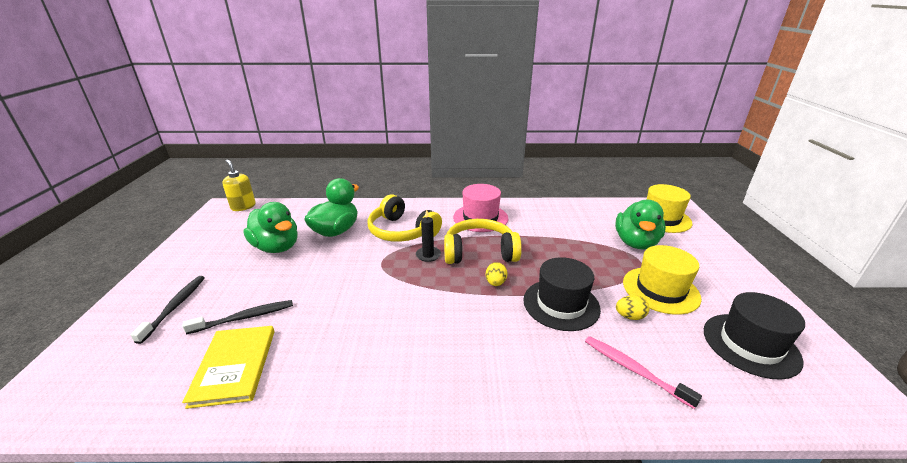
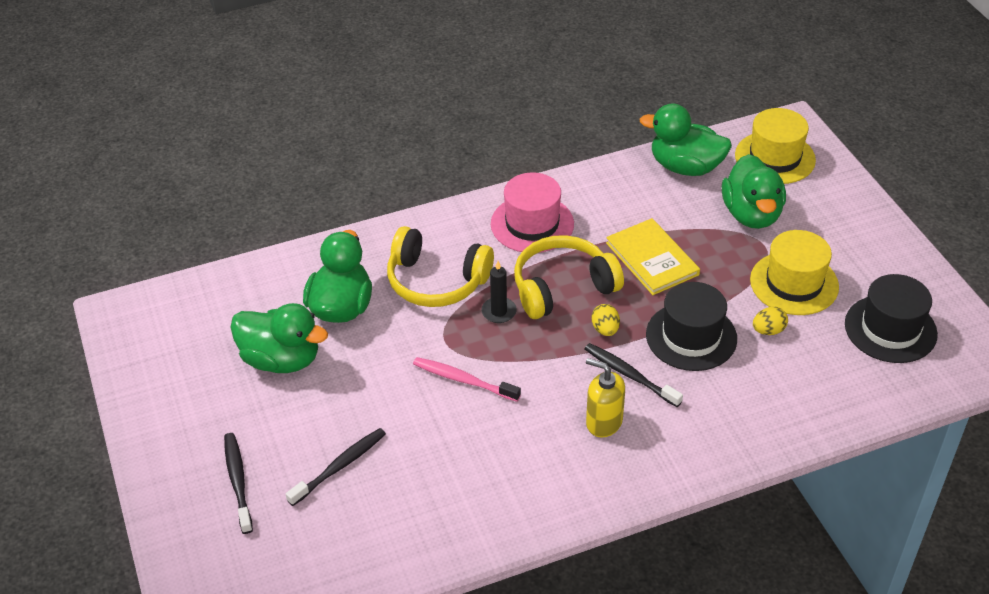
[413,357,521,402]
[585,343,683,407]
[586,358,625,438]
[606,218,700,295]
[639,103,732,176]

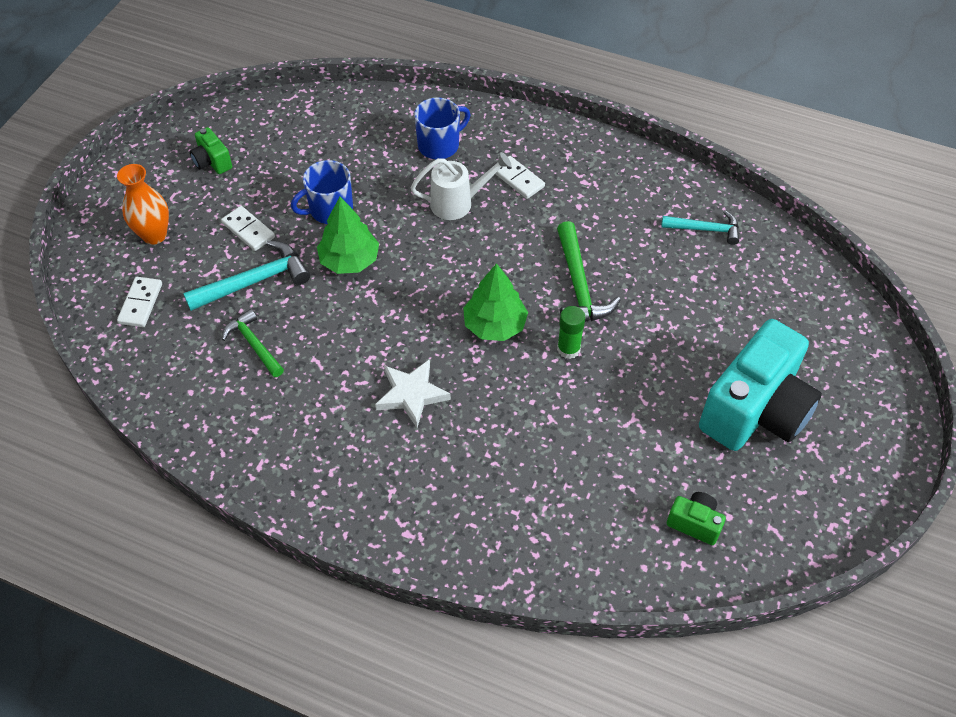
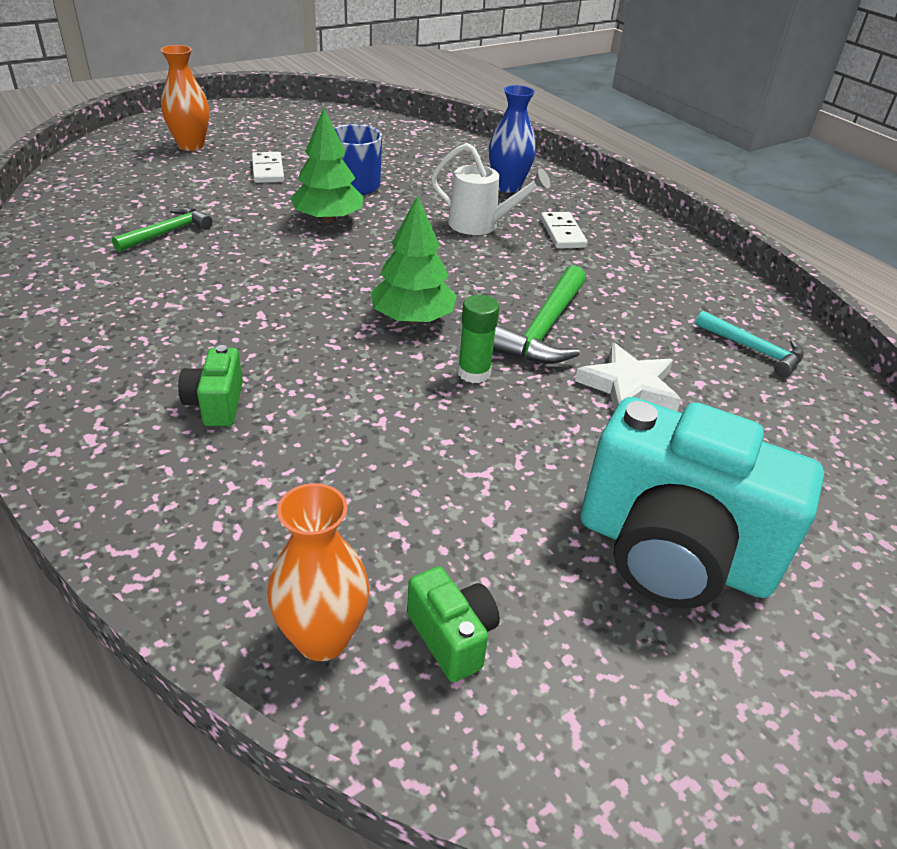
[112,207,212,252]
[178,345,243,426]
[267,483,369,661]
[489,85,536,193]
[575,342,681,411]
[581,397,824,608]
[117,277,162,327] (first image)
[183,240,310,311] (first image)

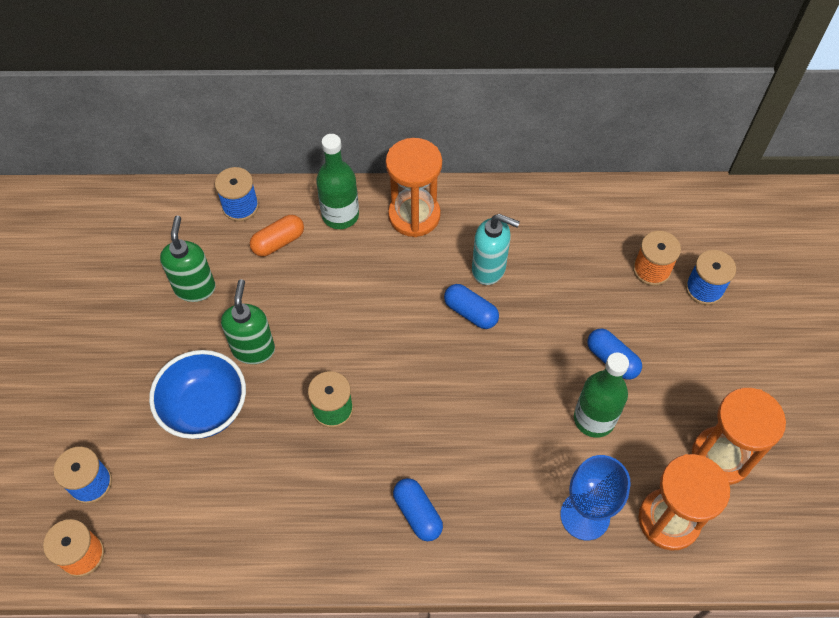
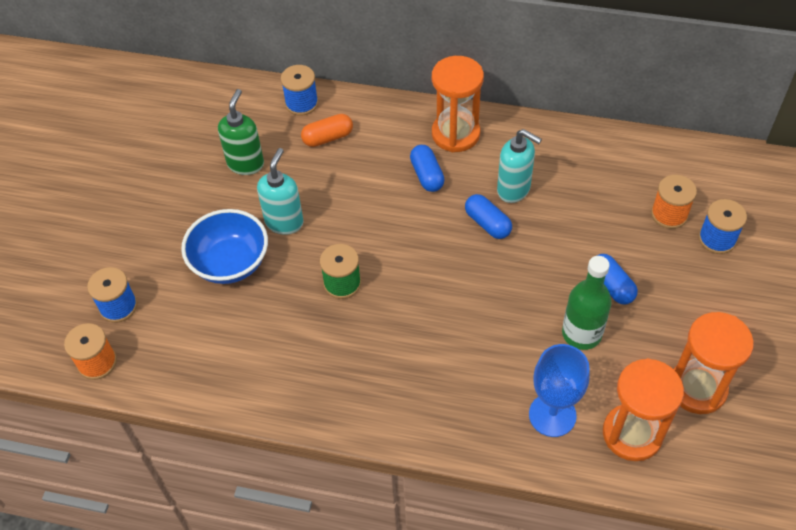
[257,148,304,235]
[410,145,445,192]
[316,134,359,229] (first image)

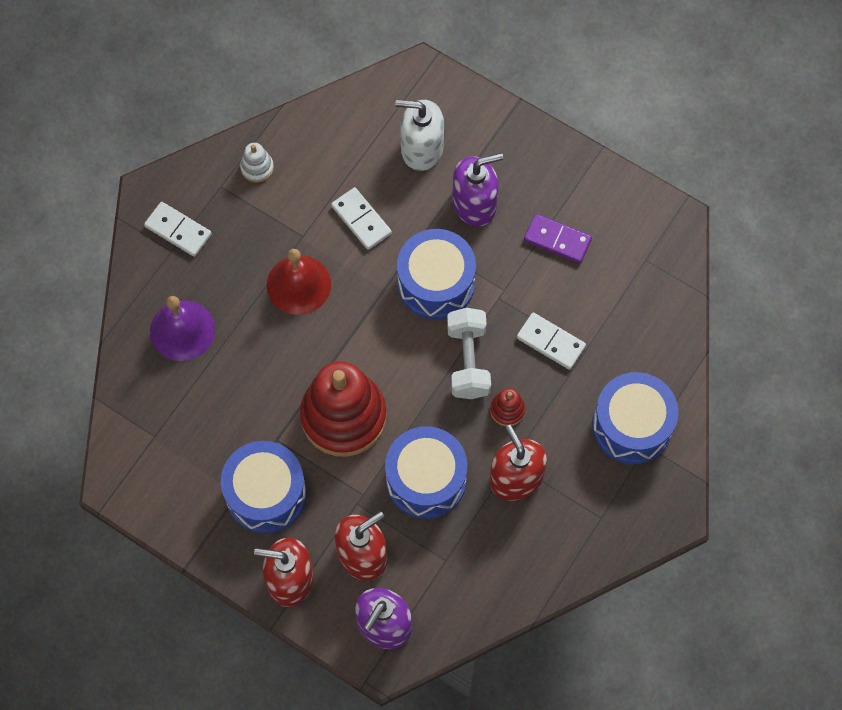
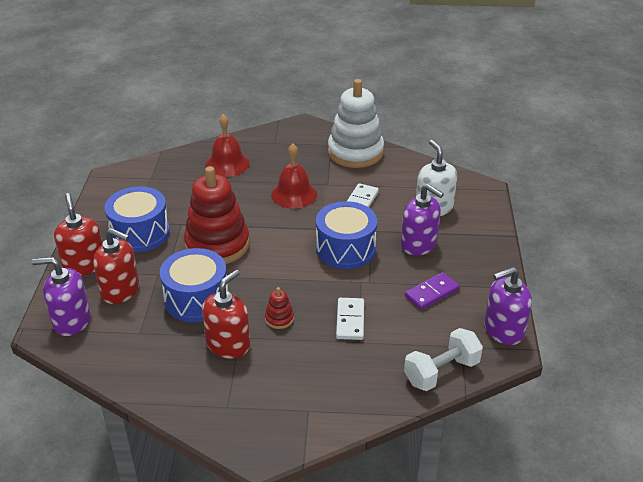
[206,114,250,177]
[328,79,384,168]
[404,328,483,391]
[405,272,459,310]
[484,267,532,345]
[144,202,212,257] (first image)
[592,372,678,464] (first image)

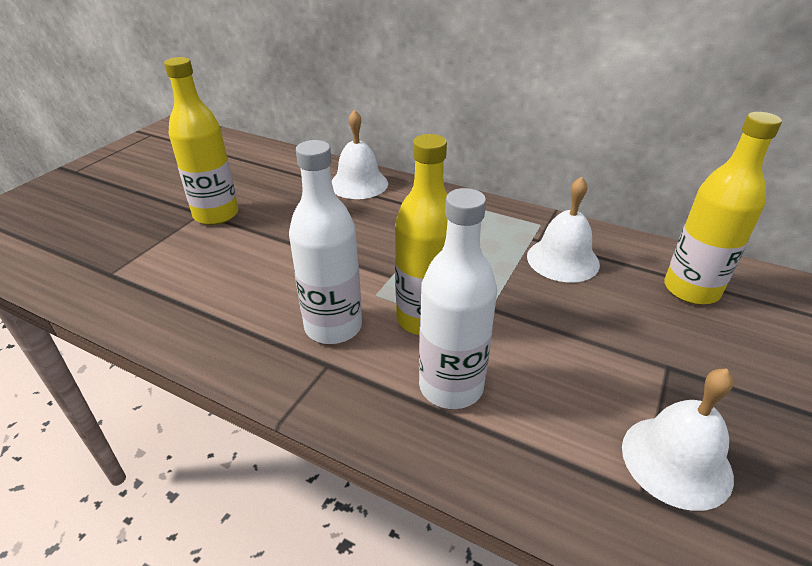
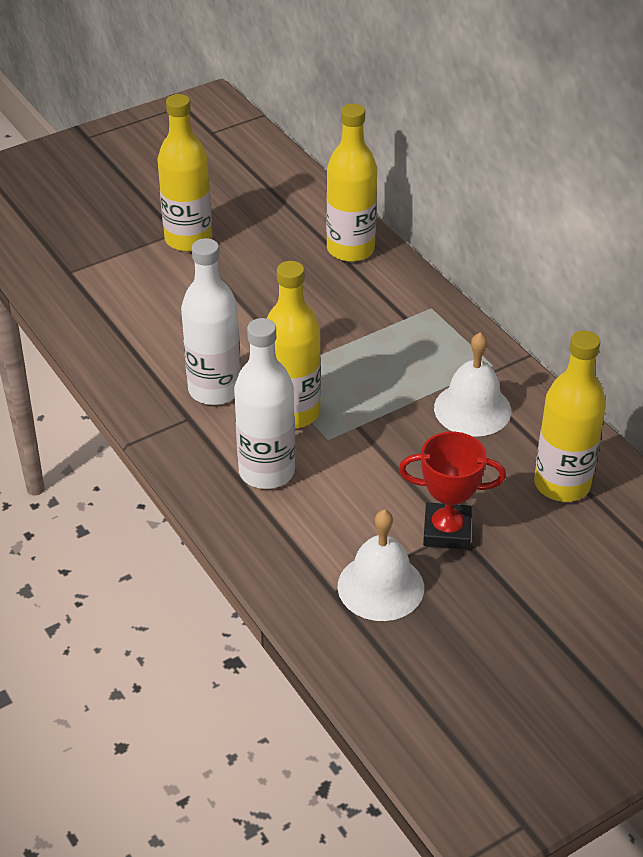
[326,104,377,262]
[399,432,506,549]

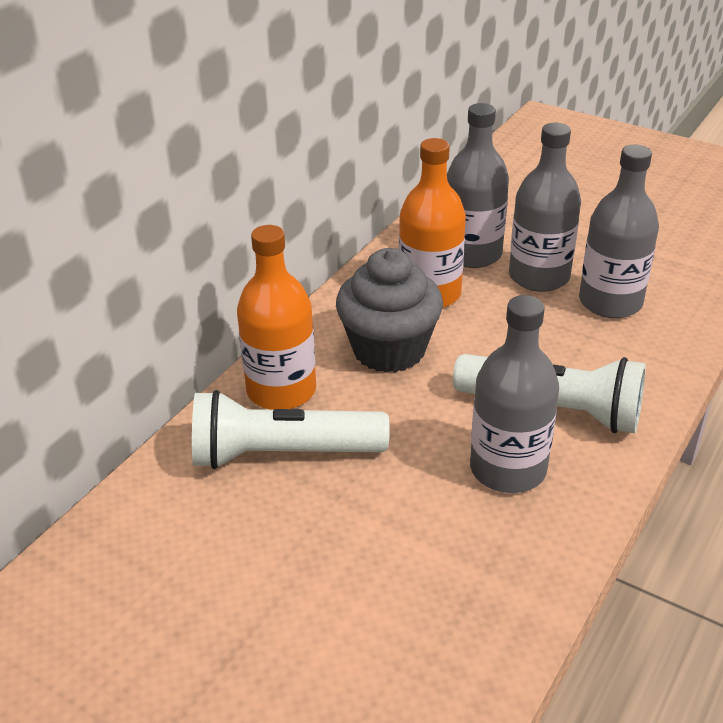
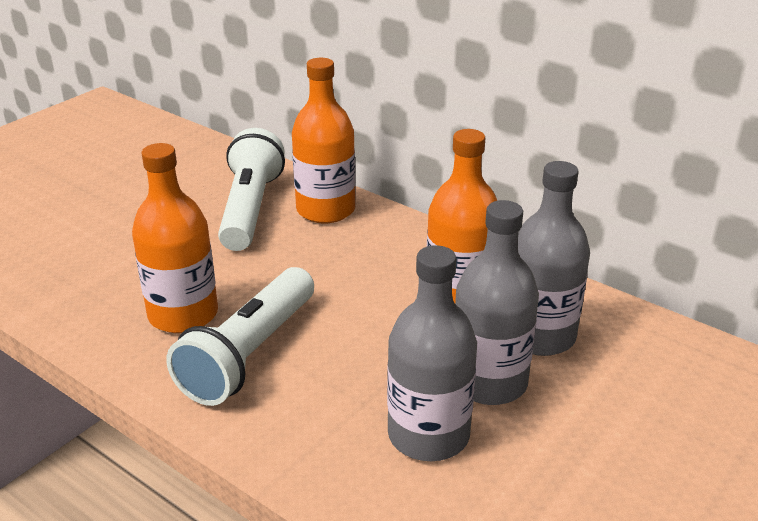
[132,143,218,333]
[336,248,443,373] (first image)

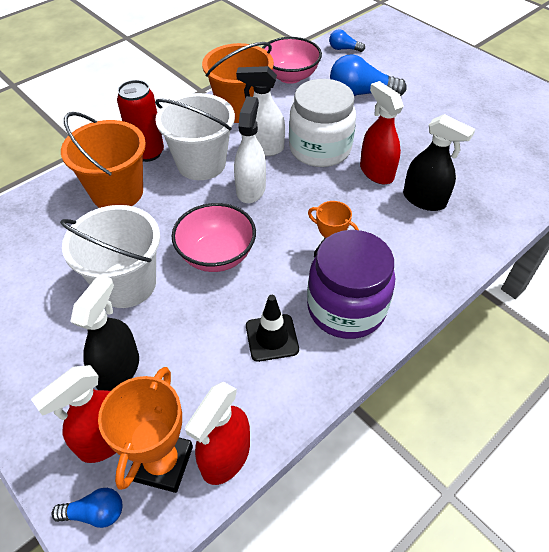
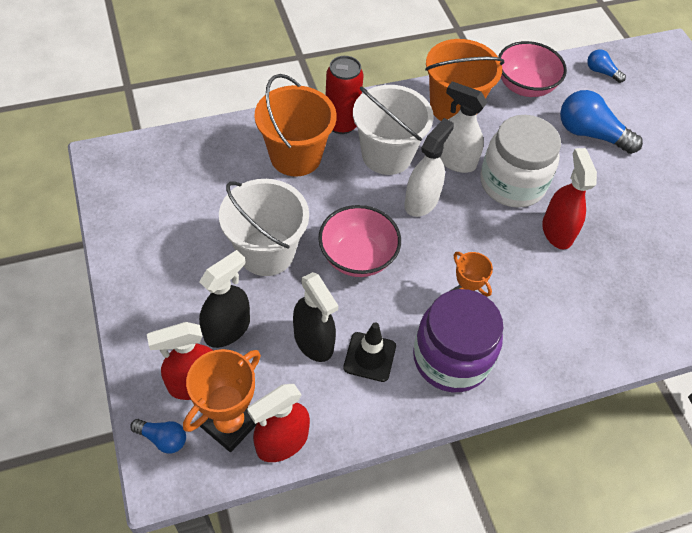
[293,272,338,362]

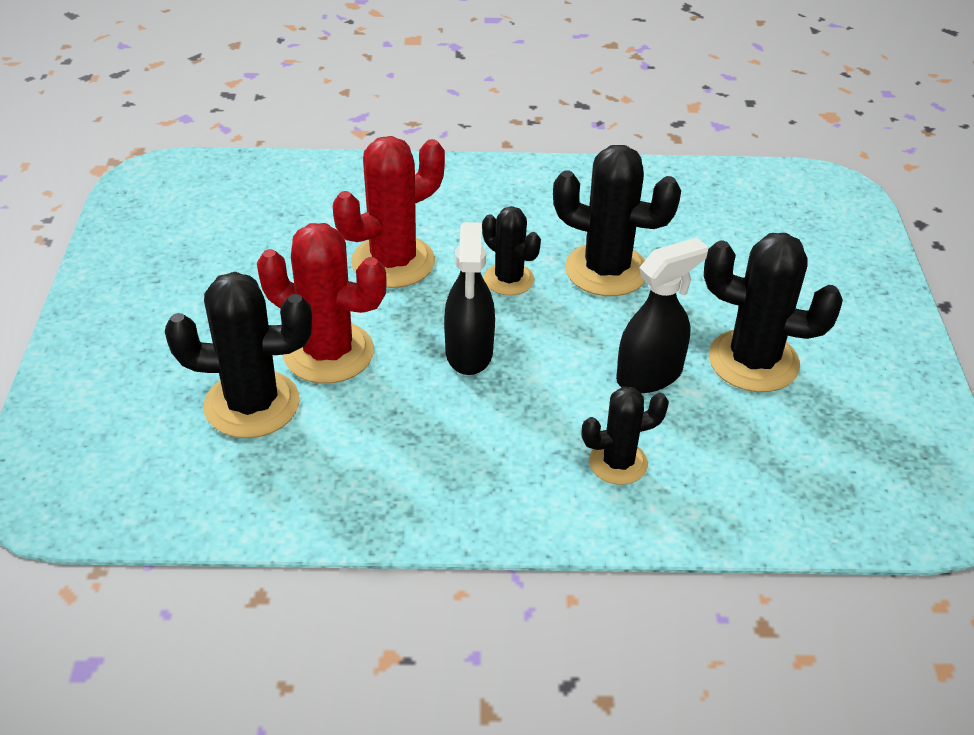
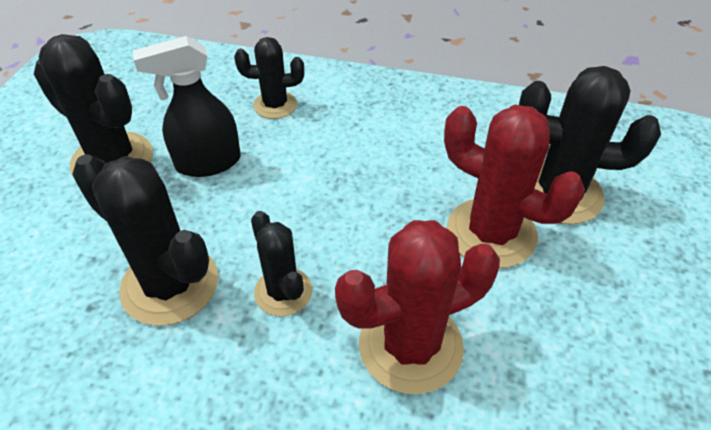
[444,222,495,375] (first image)

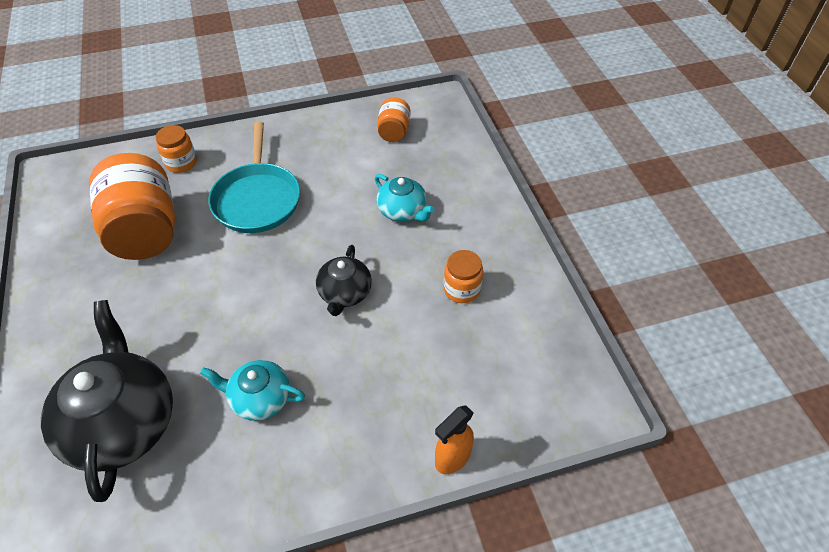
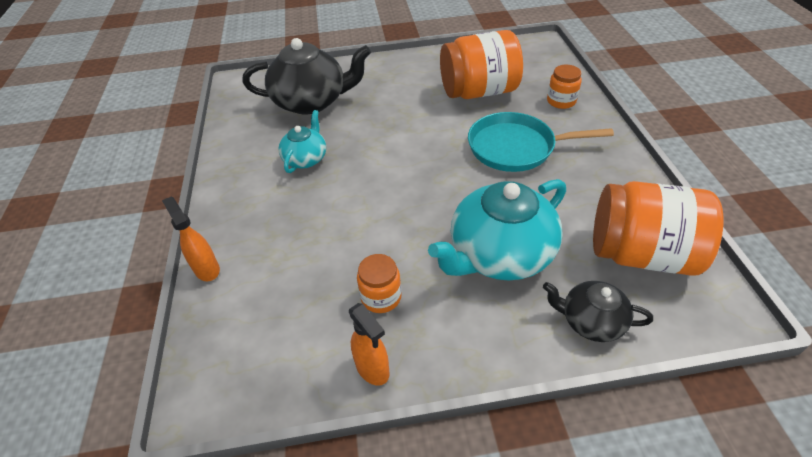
[349,303,390,386]
[428,179,566,280]
[543,281,653,342]
[593,181,724,276]

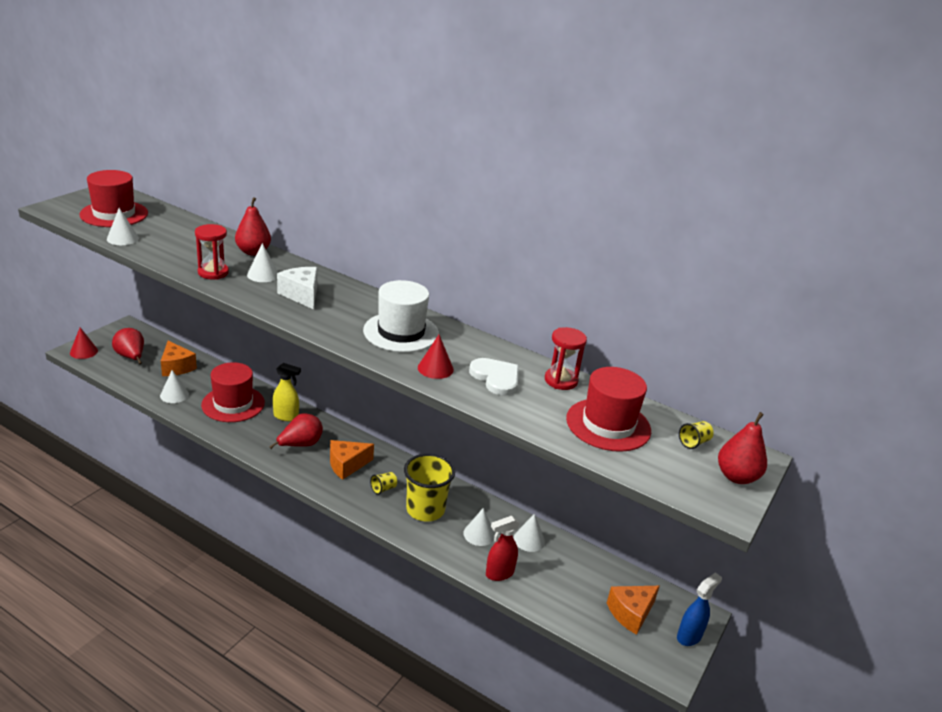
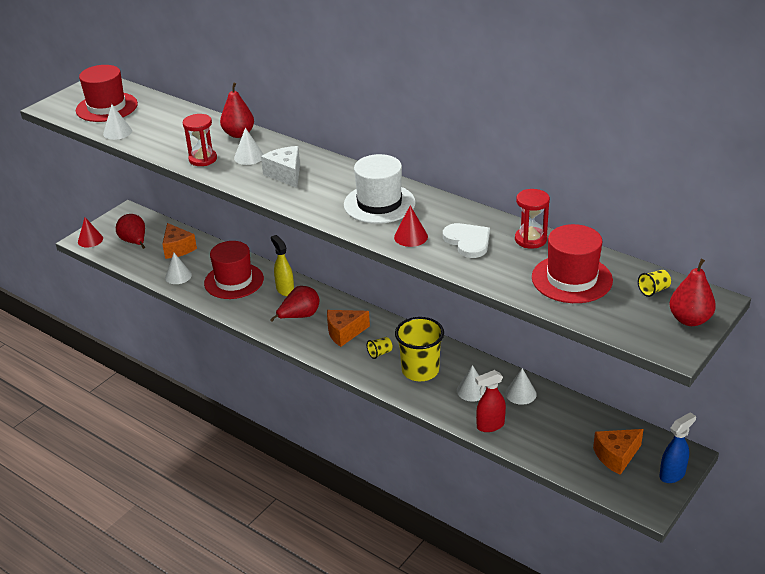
[271,235,294,296]

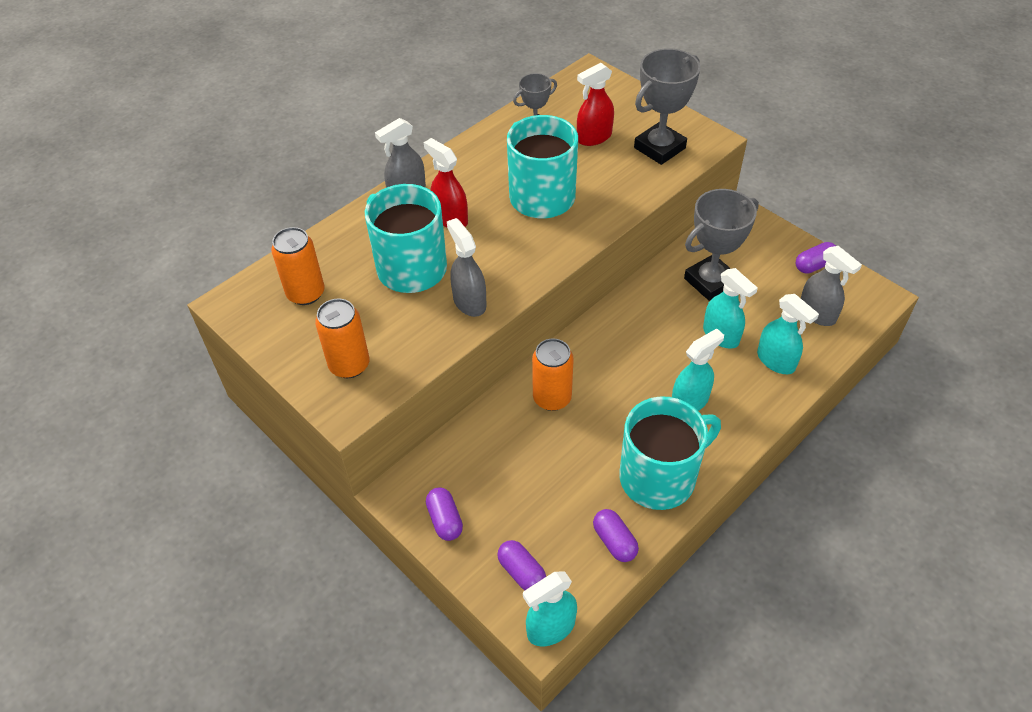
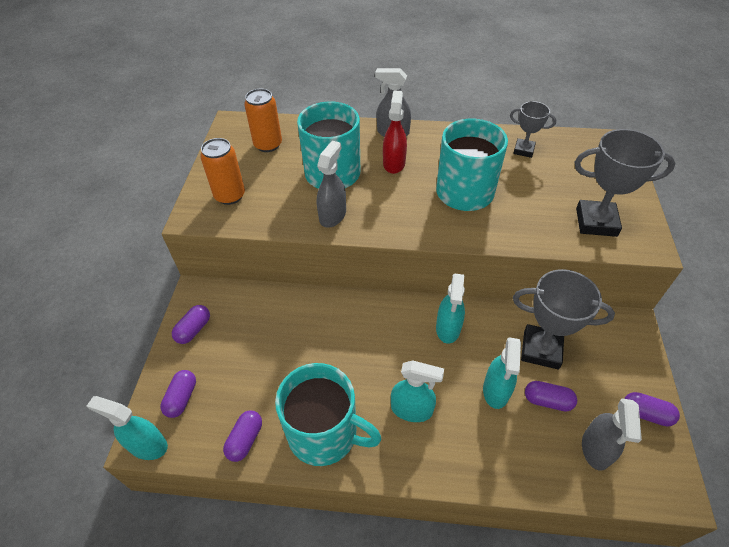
[436,273,465,344]
[525,381,577,412]
[532,338,574,411] (first image)
[577,63,614,146] (first image)

